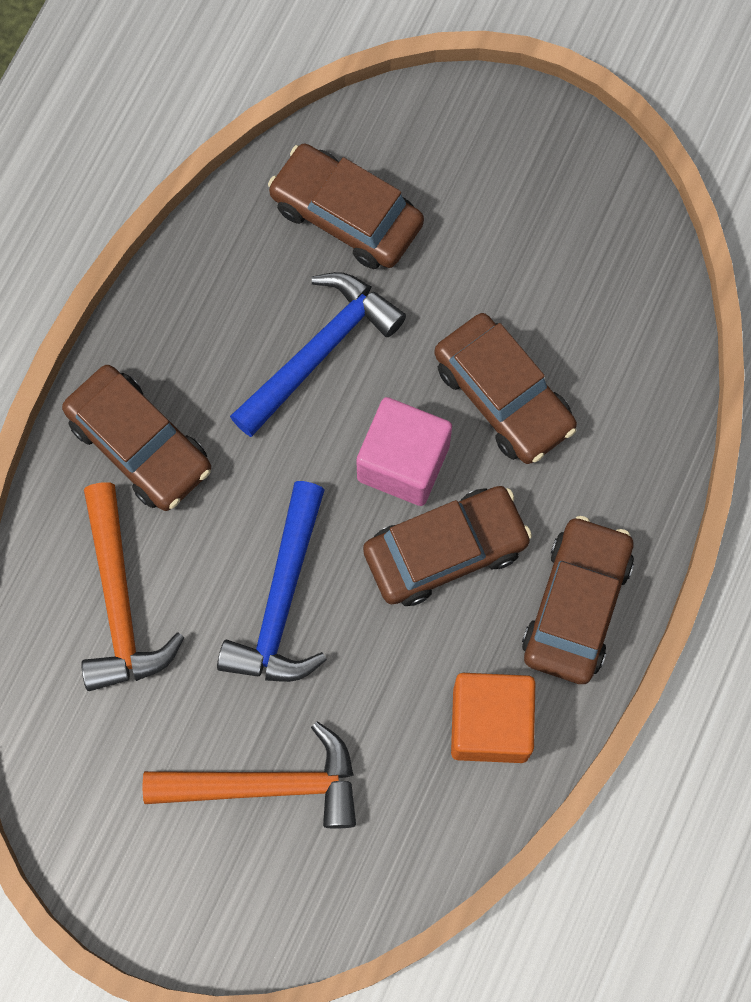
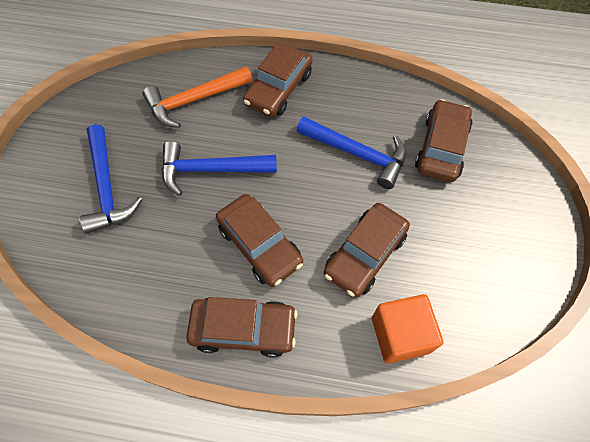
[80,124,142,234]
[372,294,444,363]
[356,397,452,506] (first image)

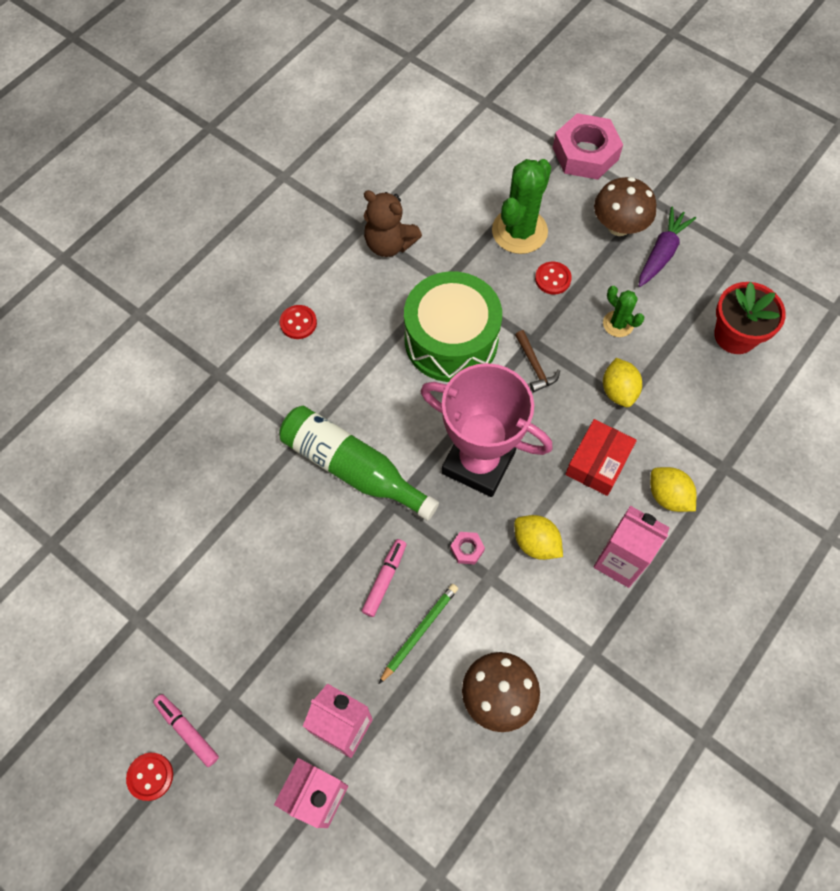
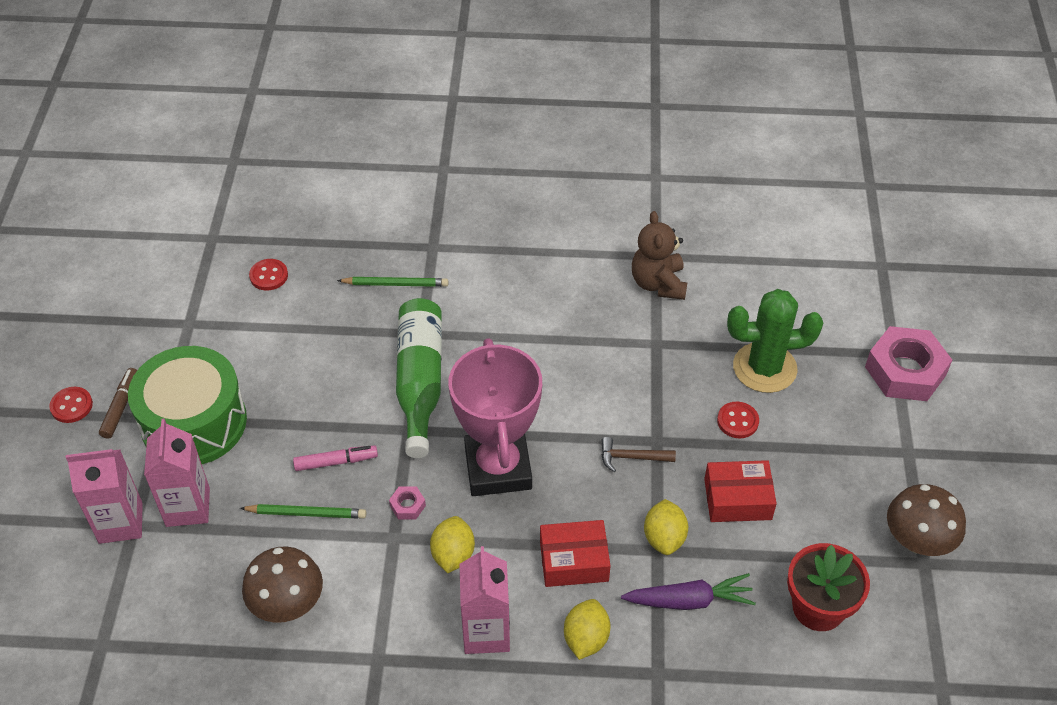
[99,368,137,439]
[128,346,247,464]
[249,259,288,291]
[337,277,448,287]
[601,437,676,472]
[621,573,756,610]
[644,499,688,555]
[704,460,777,522]
[887,484,966,556]

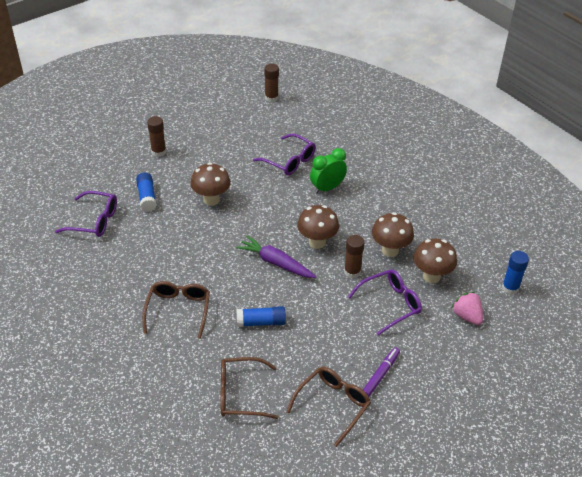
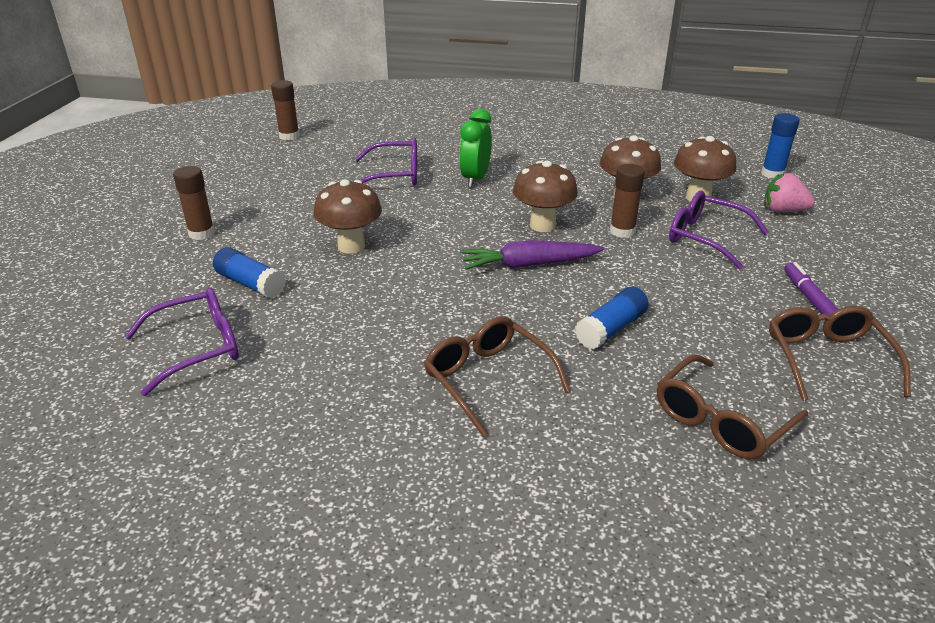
[669,191,769,270]

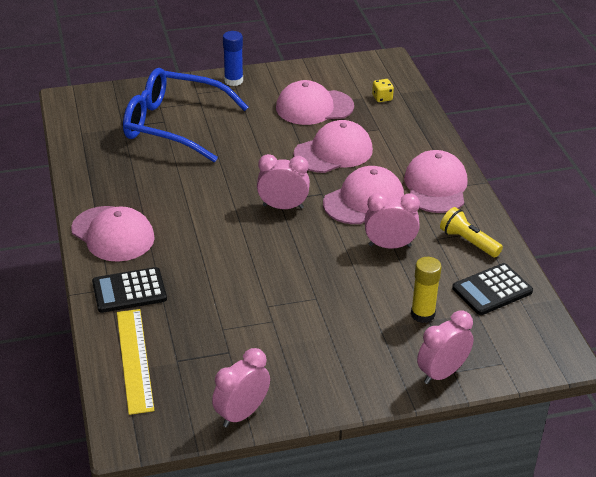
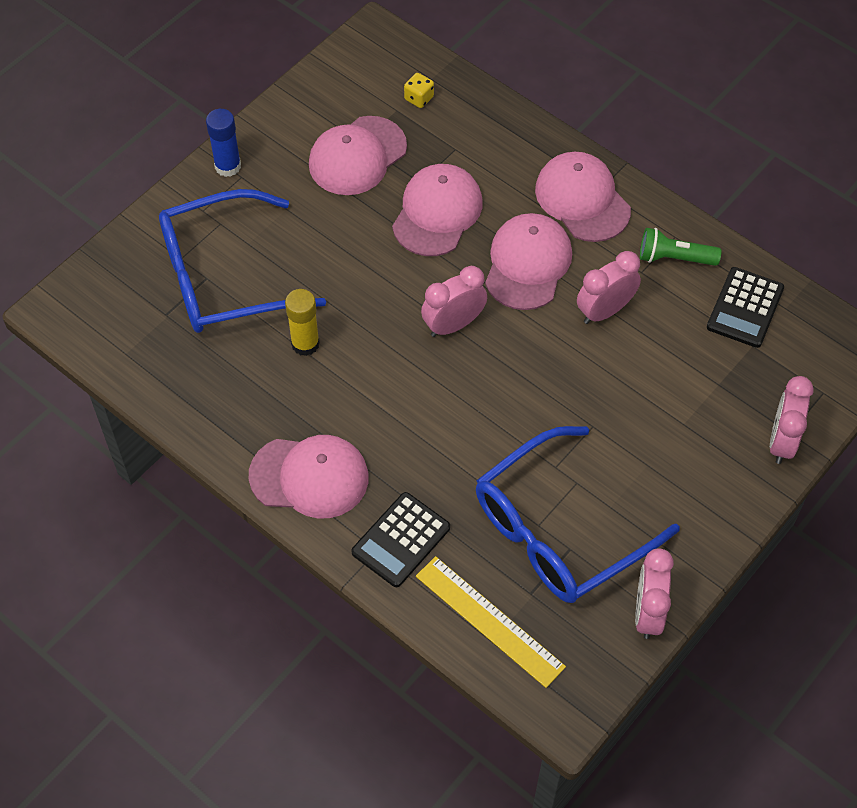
[285,289,320,356]
[476,426,680,603]
[640,228,721,266]

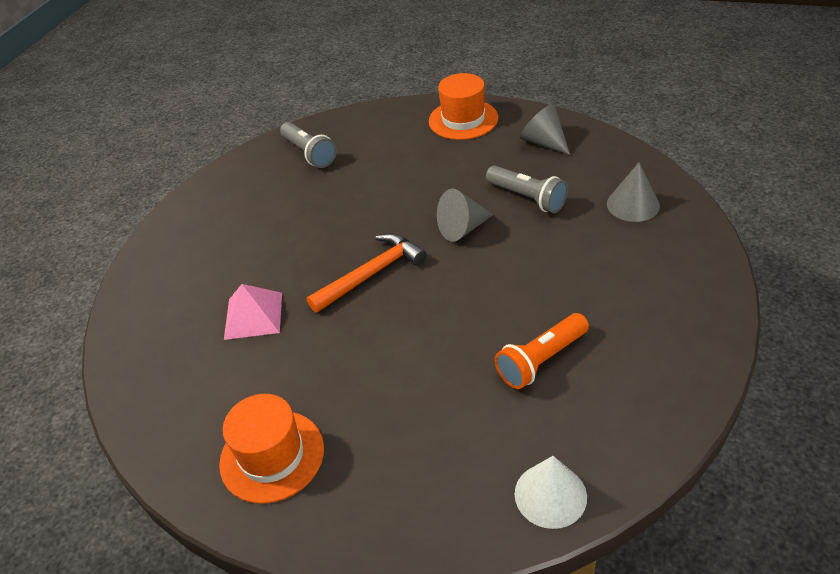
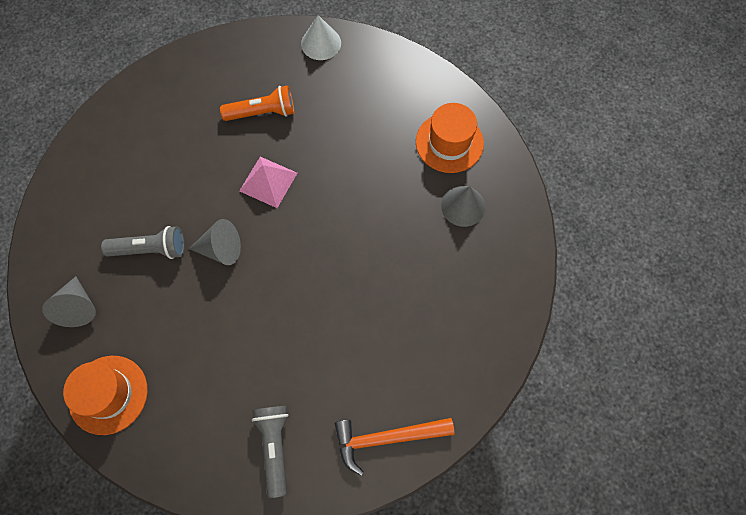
[101,226,185,259]
[239,157,297,208]
[335,418,455,476]
[441,186,485,227]

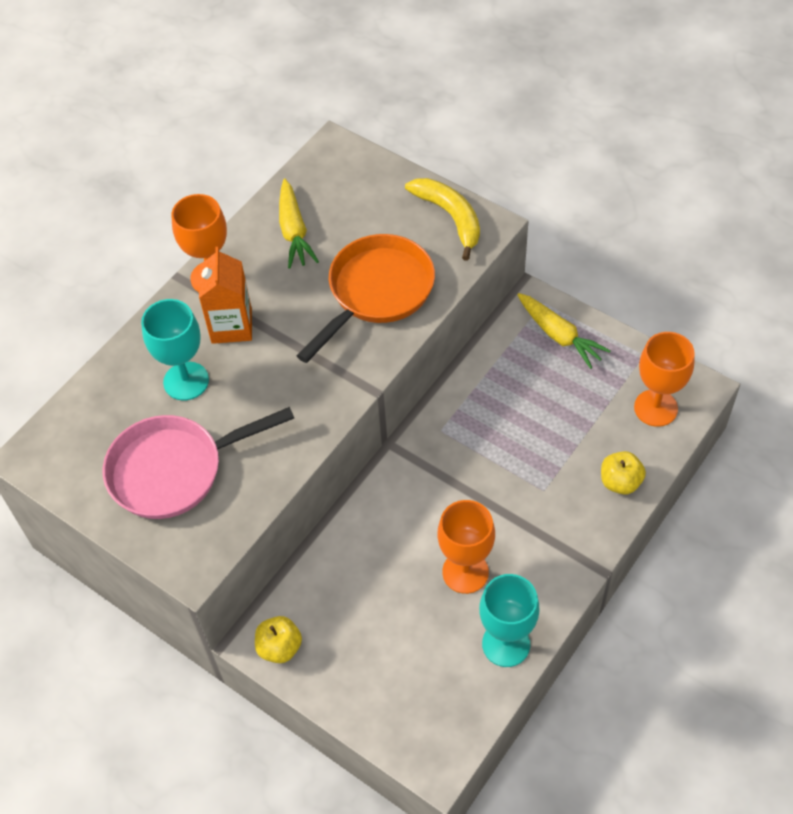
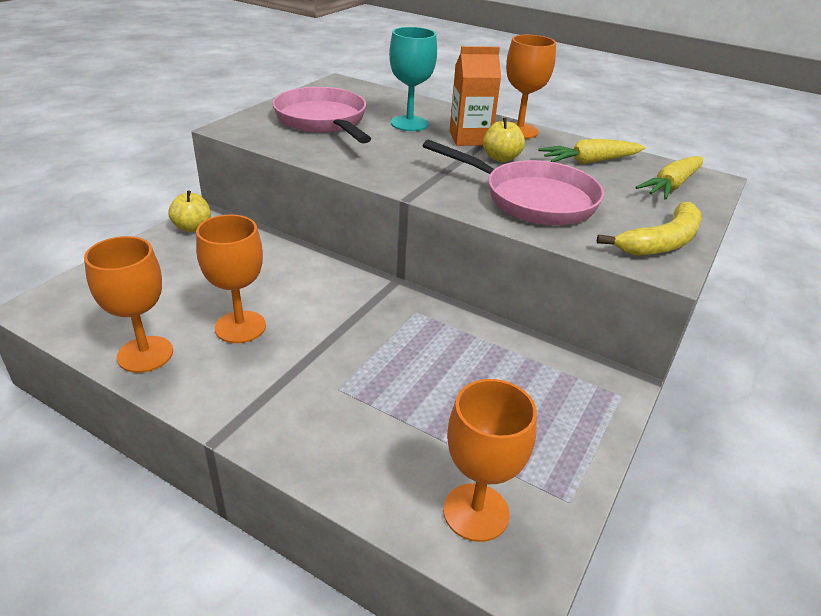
[84,236,173,373]
[423,140,604,225]
[483,118,525,162]
[636,156,703,200]

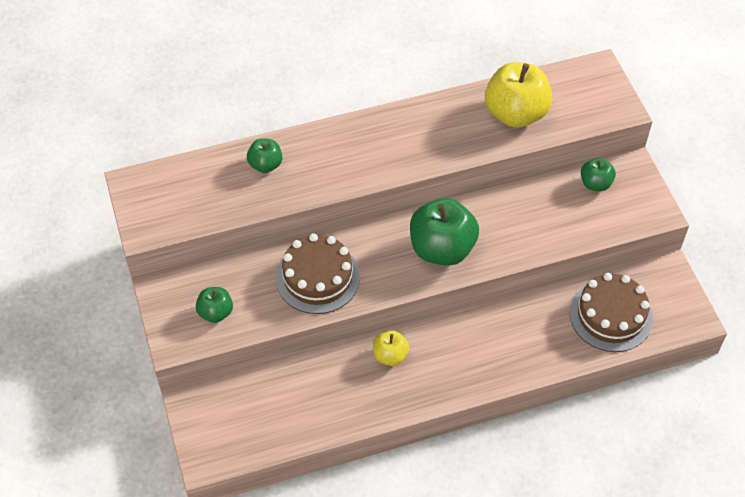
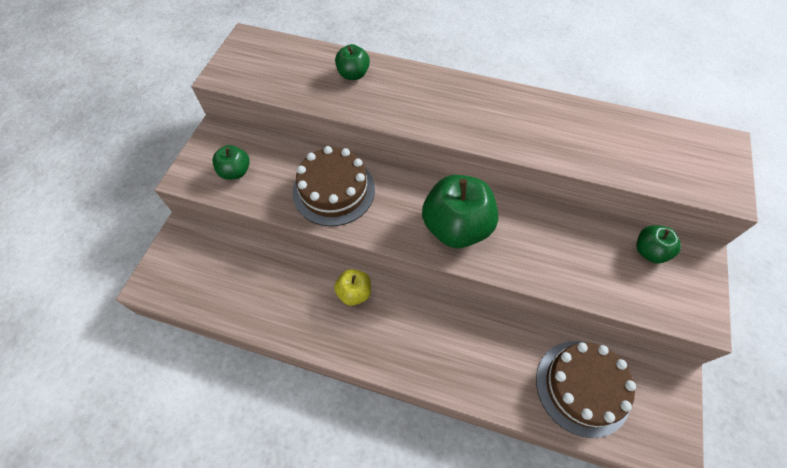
[485,62,552,128] (first image)

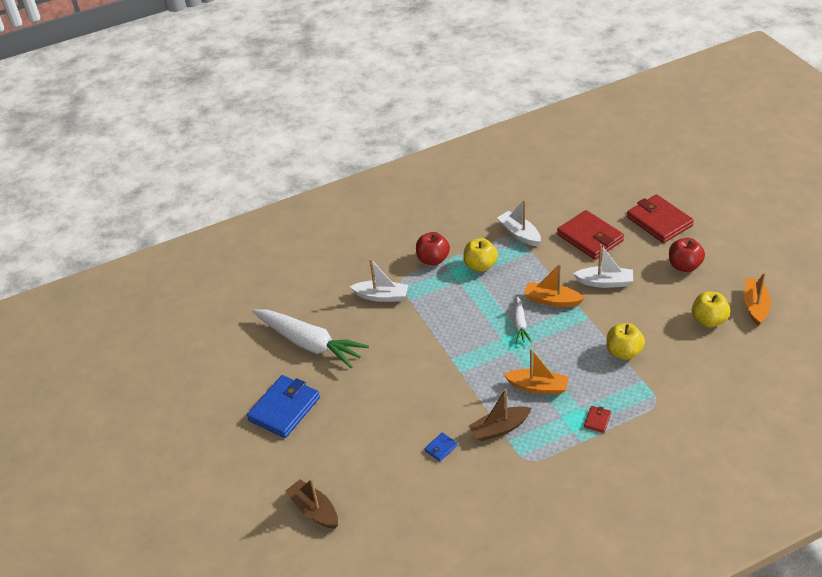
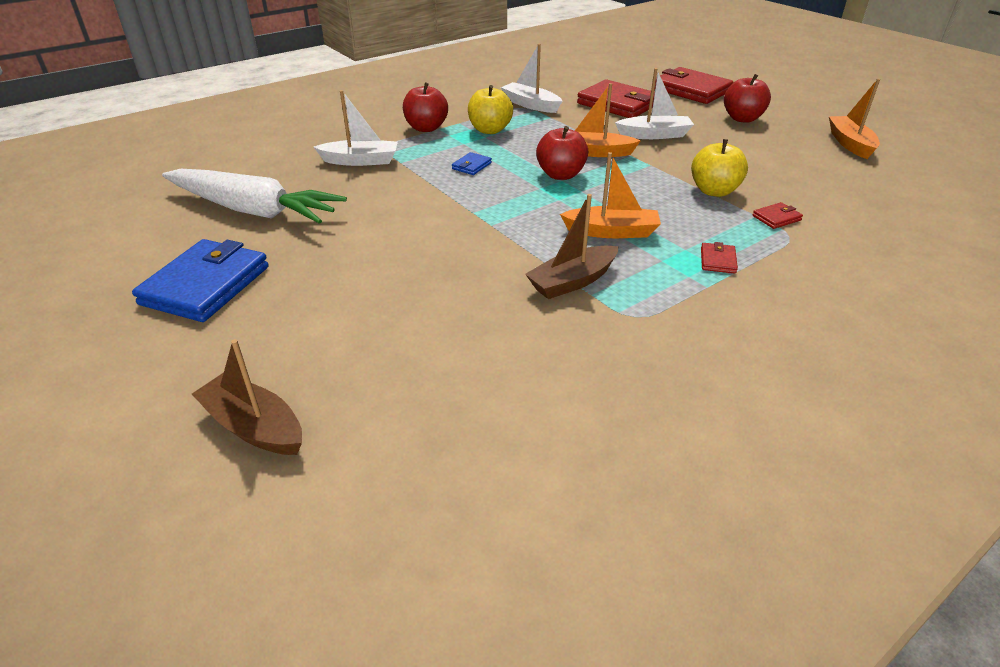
[452,152,492,175]
[536,126,588,180]
[752,202,803,229]
[692,291,730,328] (first image)

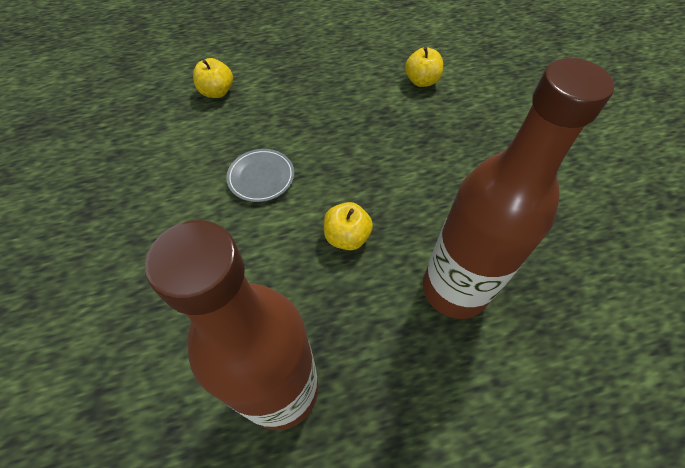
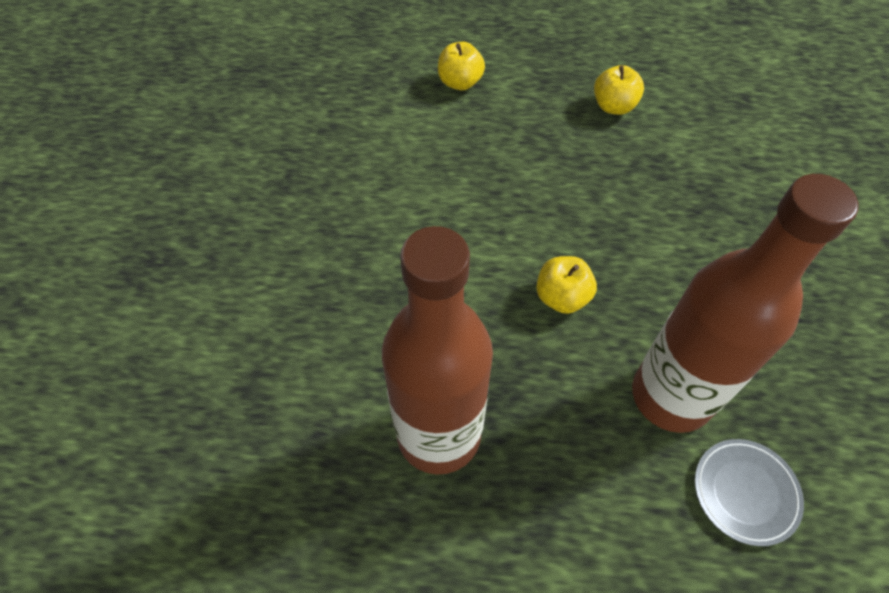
[594,65,644,115]
[695,439,804,546]

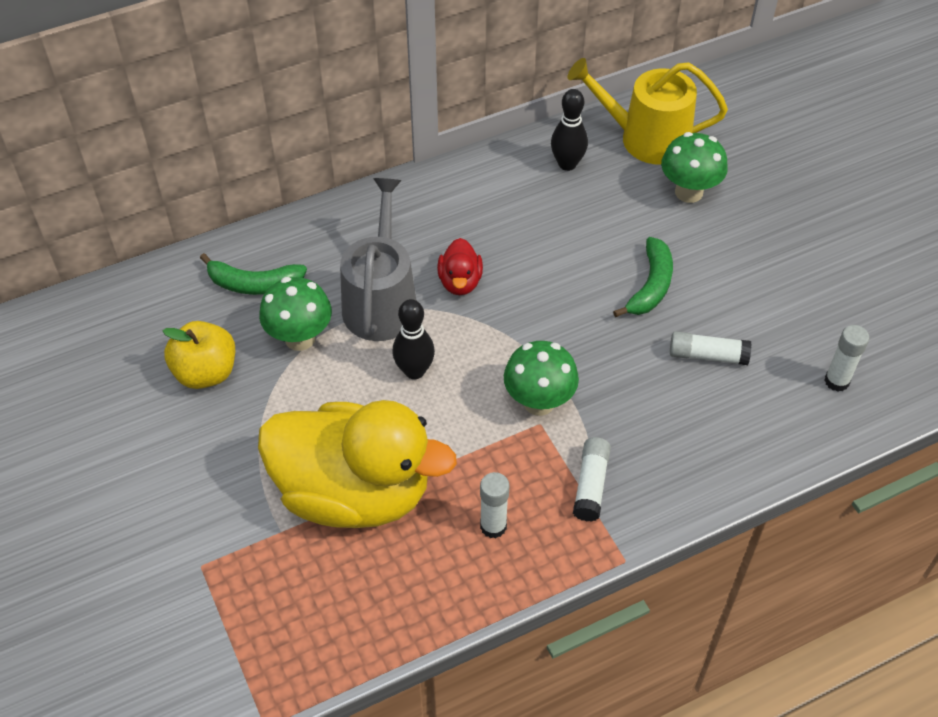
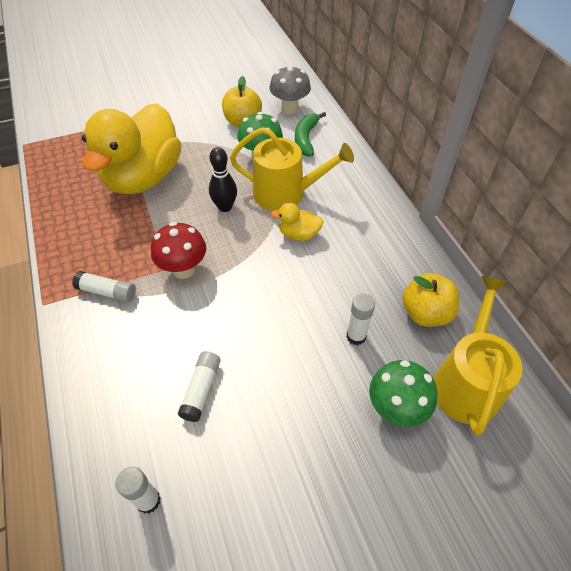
[151,222,206,279]
[230,127,354,211]
[269,65,311,114]
[270,203,324,241]
[347,293,375,345]
[402,273,459,327]
[613,237,673,317] (first image)

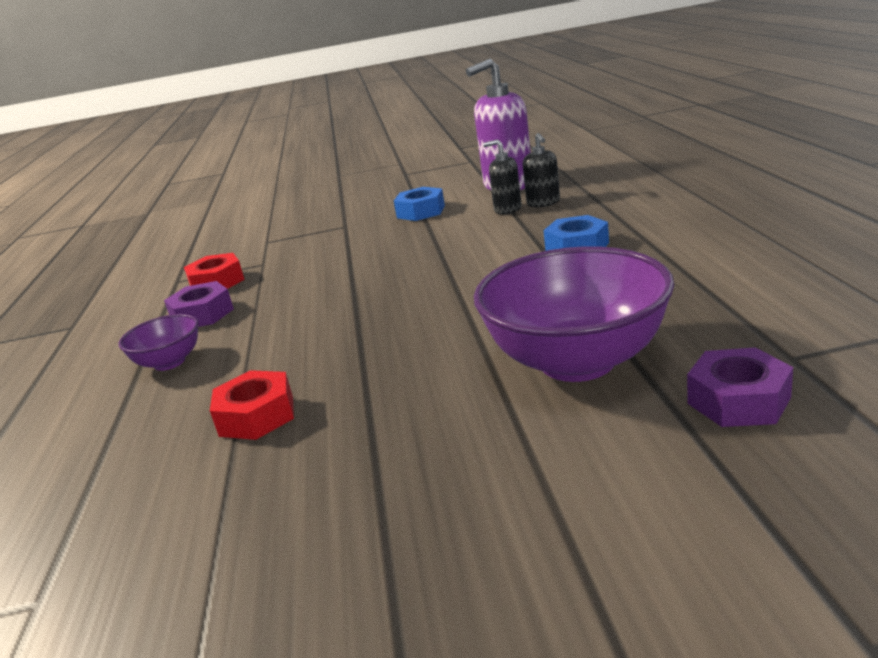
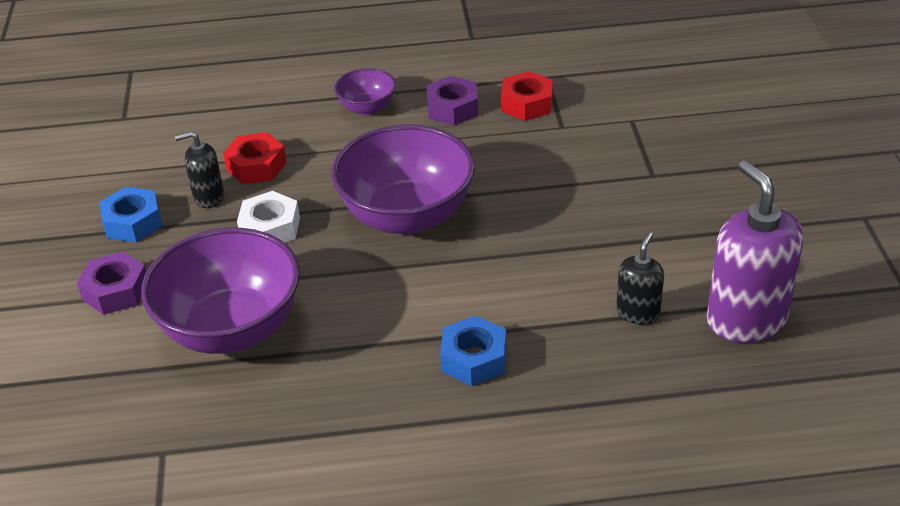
[77,252,146,315]
[99,187,162,242]
[175,131,224,208]
[237,191,300,243]
[332,124,475,235]

